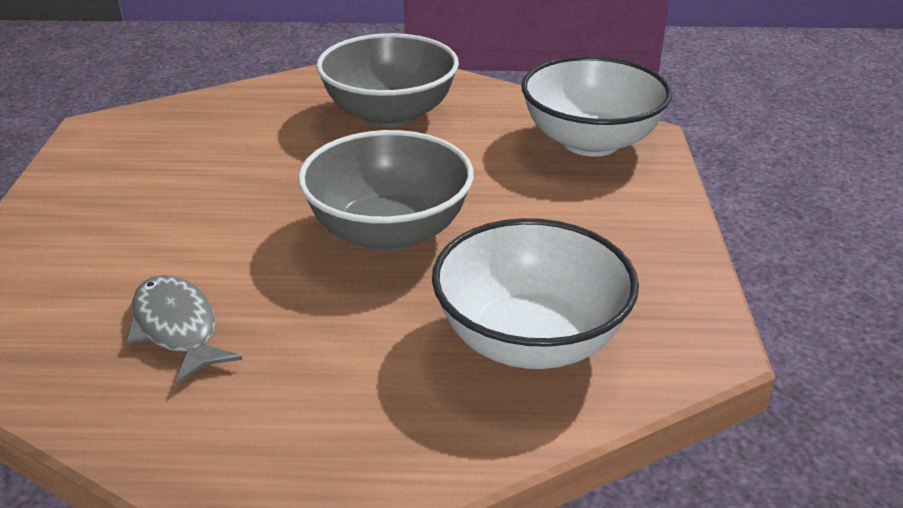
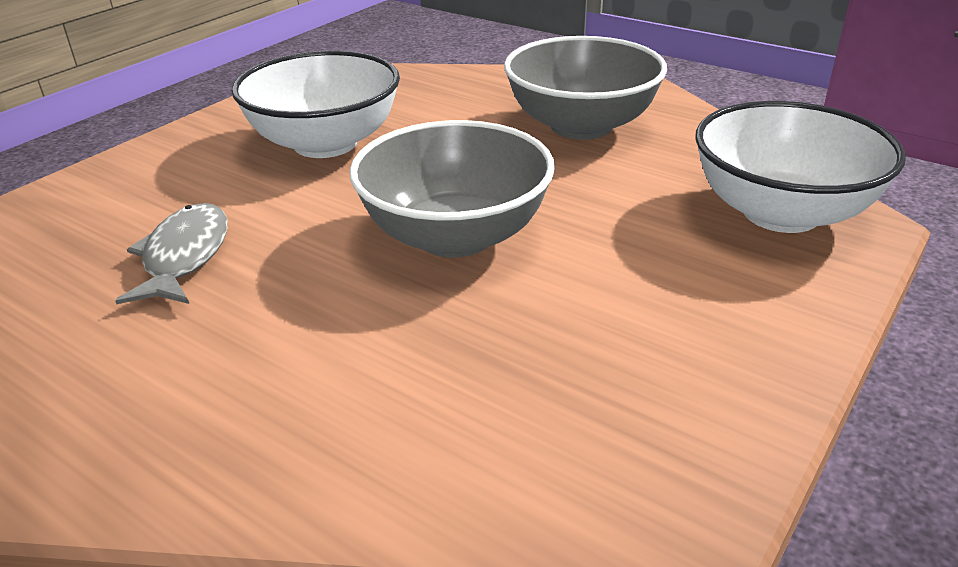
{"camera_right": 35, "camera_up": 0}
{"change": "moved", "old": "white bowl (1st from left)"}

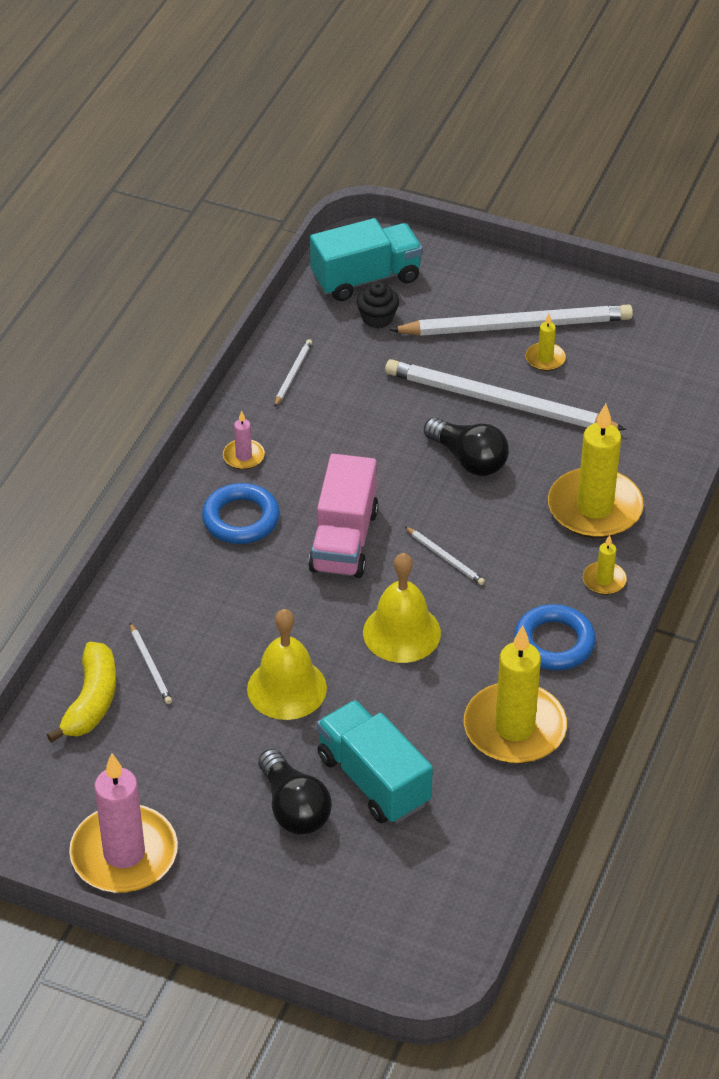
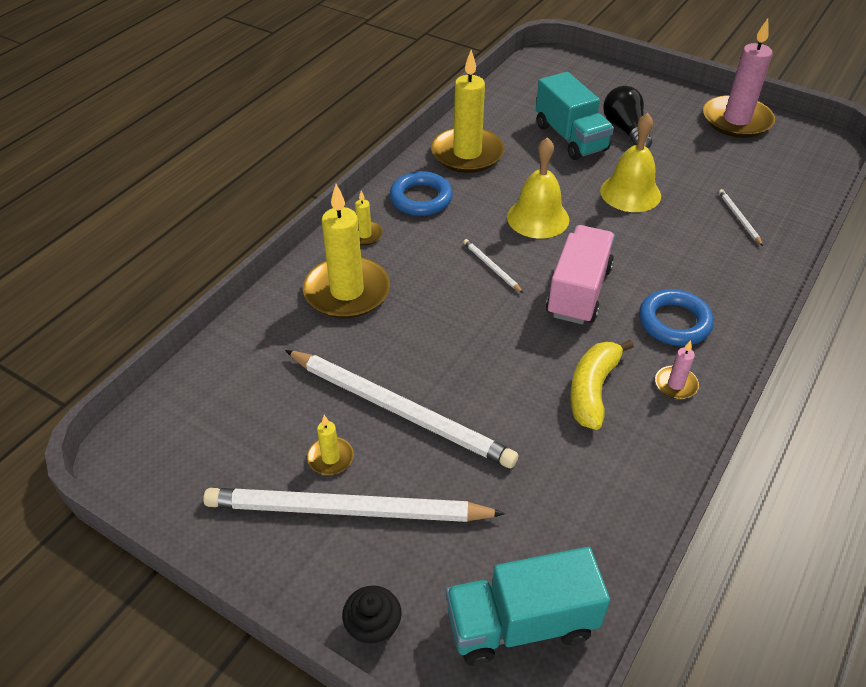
{"camera_right": -170, "camera_up": 0}
{"change": "removed", "old": "white pencil (2nd from left)"}
{"change": "removed", "old": "black light bulb (2nd from left)"}
{"change": "moved", "old": "yellow banana"}
{"change": "moved", "old": "black cupcake"}

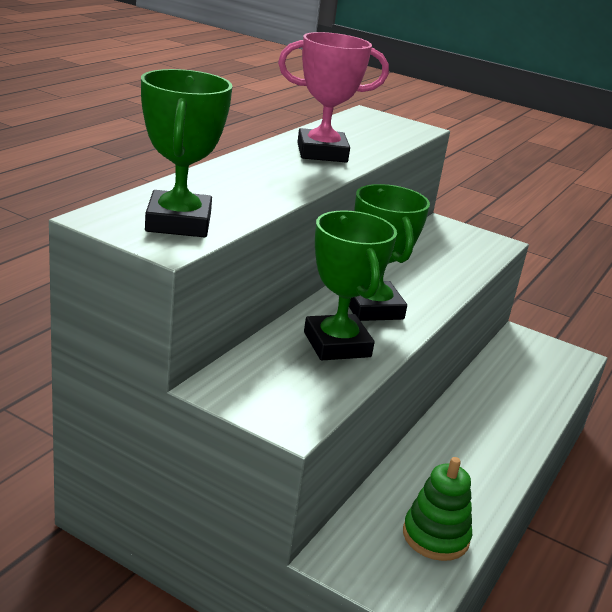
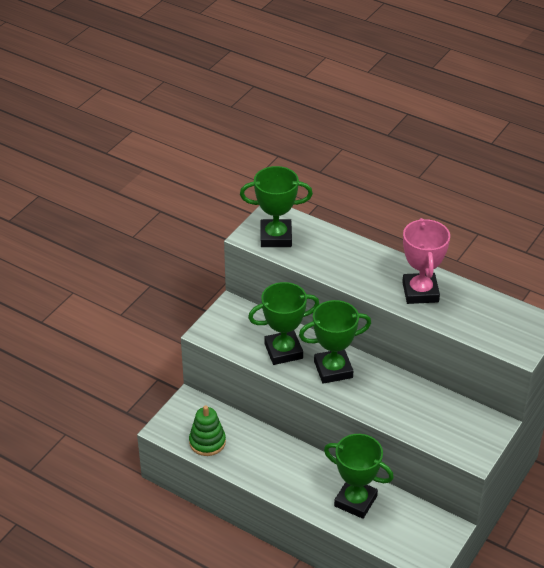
{"camera_right": 95, "camera_up": 15}
{"change": "added", "new": "green trophy (4th from left)"}

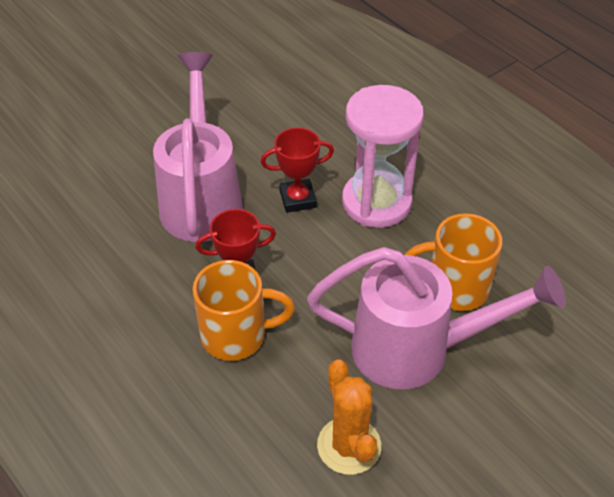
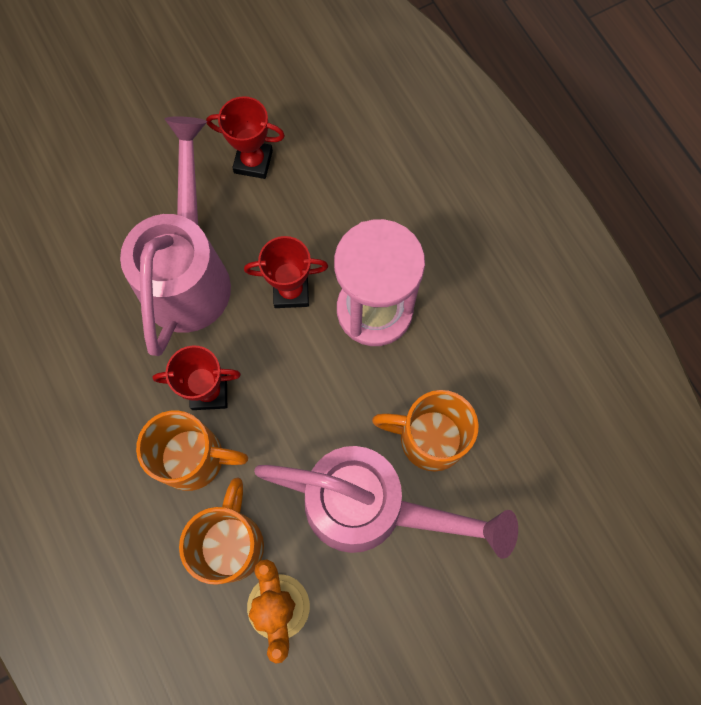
{"camera_right": 10, "camera_up": 25}
{"change": "added", "new": "orange mug (2nd from left)"}
{"change": "added", "new": "red trophy (2nd from left)"}

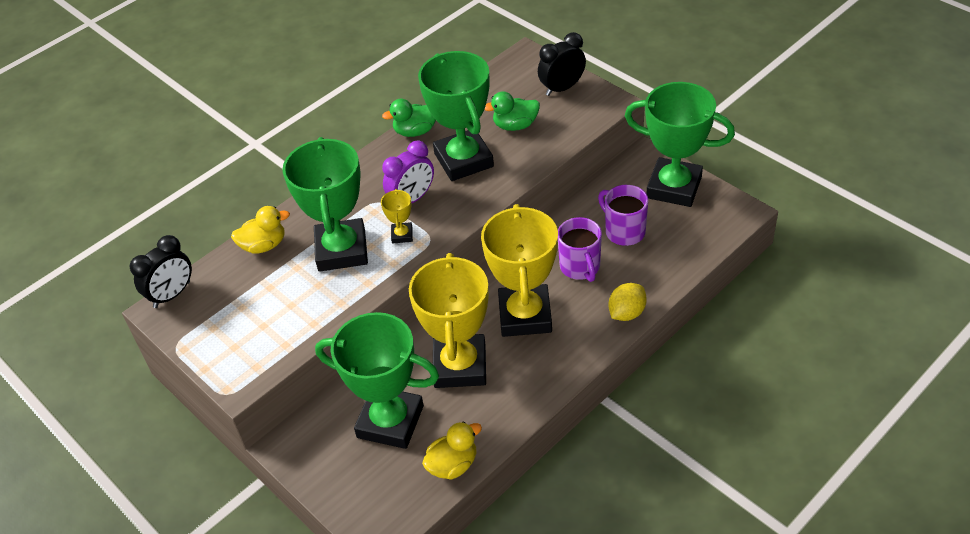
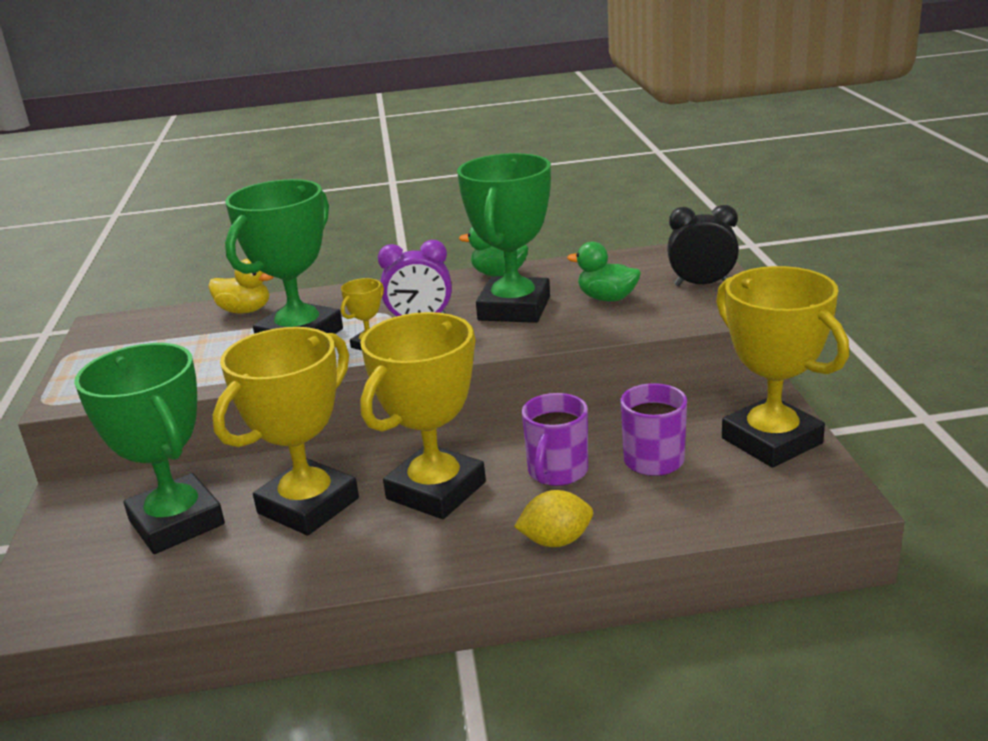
{"camera_right": 35, "camera_up": -20}
{"change": "removed", "old": "black clock (1st from left)"}
{"change": "removed", "old": "yellow duck (2nd from left)"}
{"change": "recoloured", "old": "green trophy (4th from left)", "new": "yellow trophy (4th from left)"}

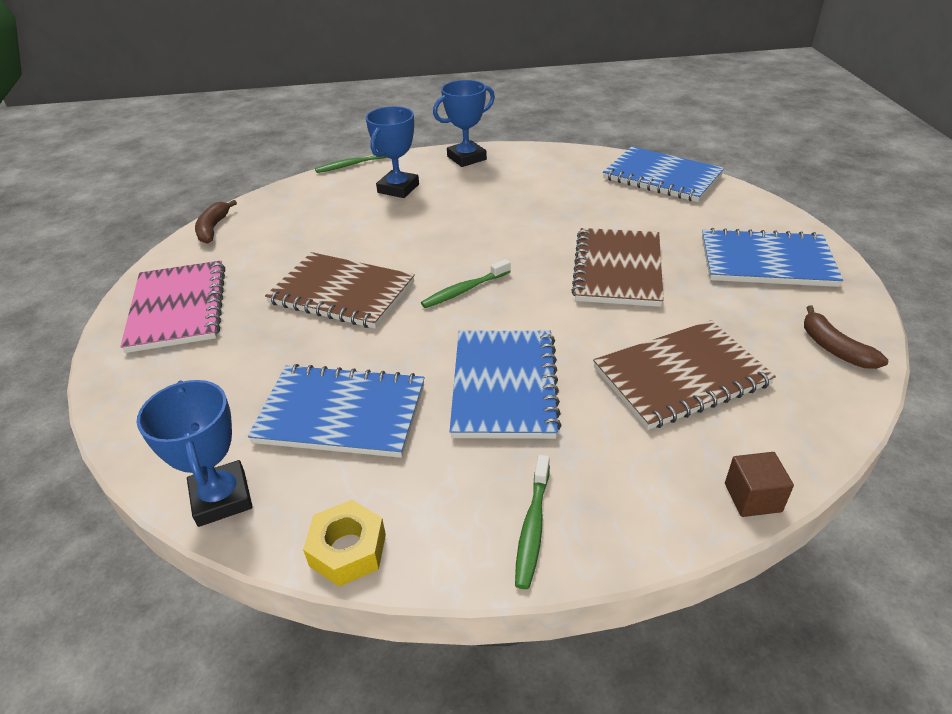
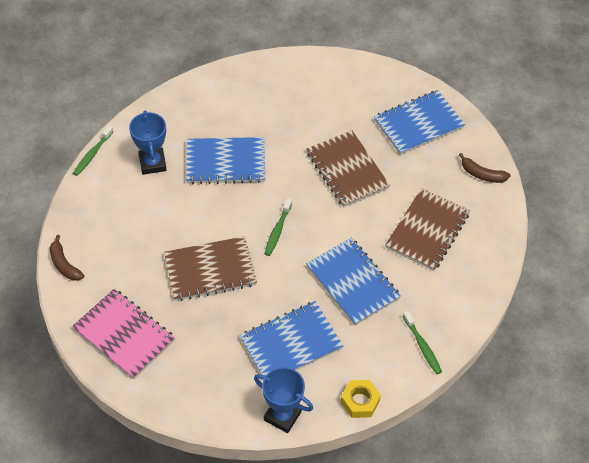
{"camera_right": -40, "camera_up": 15}
{"change": "removed", "old": "blue trophy (3rd from left)"}
{"change": "removed", "old": "brown cube"}
{"change": "moved", "old": "blue notebook (3rd from left in the first image)", "new": "blue notebook (1st from left)"}

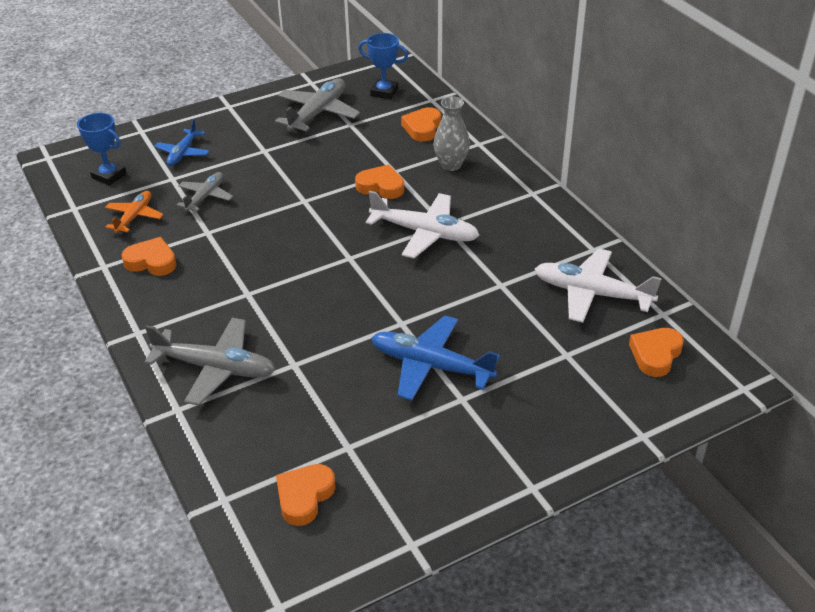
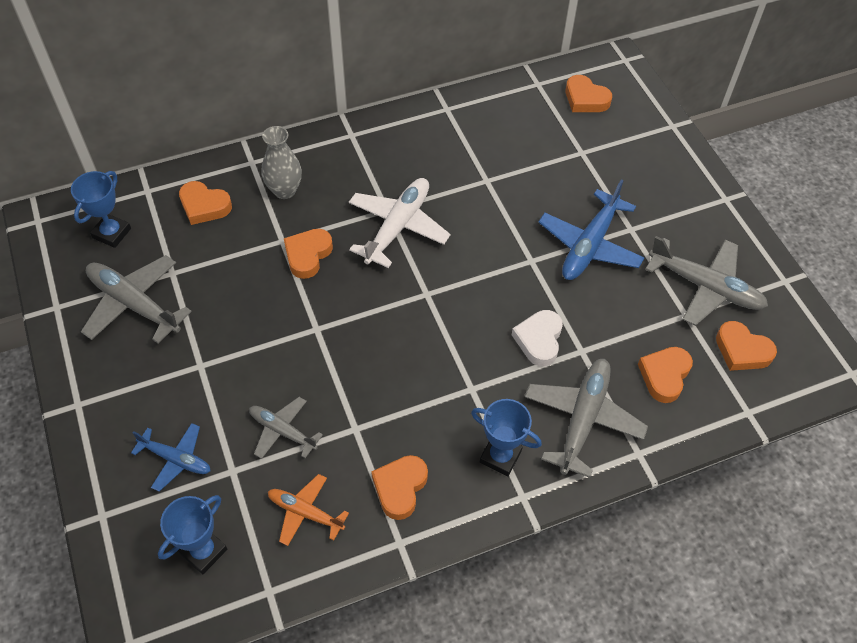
{"camera_right": -85, "camera_up": 15}
{"change": "removed", "old": "white plane (2nd from left)"}
{"change": "added", "new": "blue trophy (3rd from left)"}
{"change": "added", "new": "white heart"}
{"change": "added", "new": "orange heart (5th from left)"}
{"change": "added", "new": "grey plane (4th from left)"}

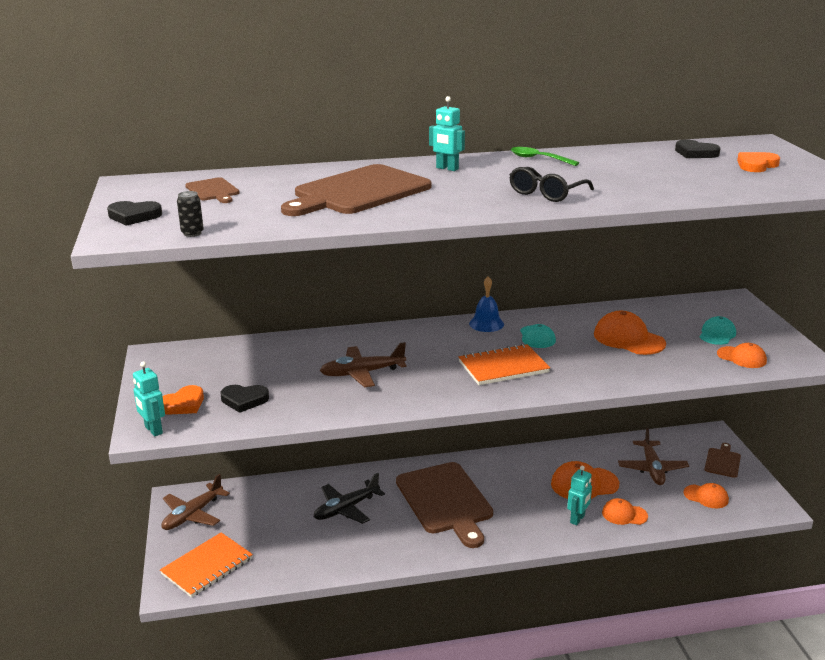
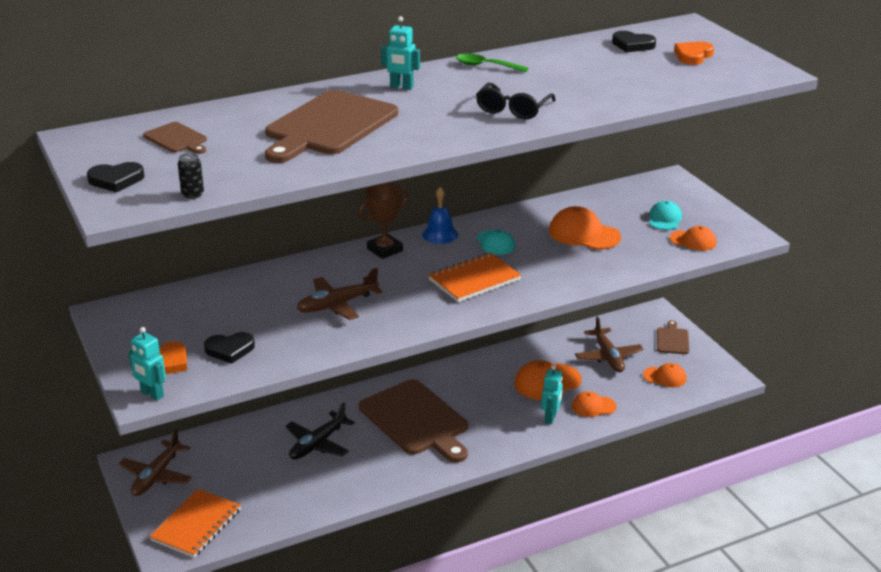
{"camera_right": -15, "camera_up": 5}
{"change": "added", "new": "brown trophy"}

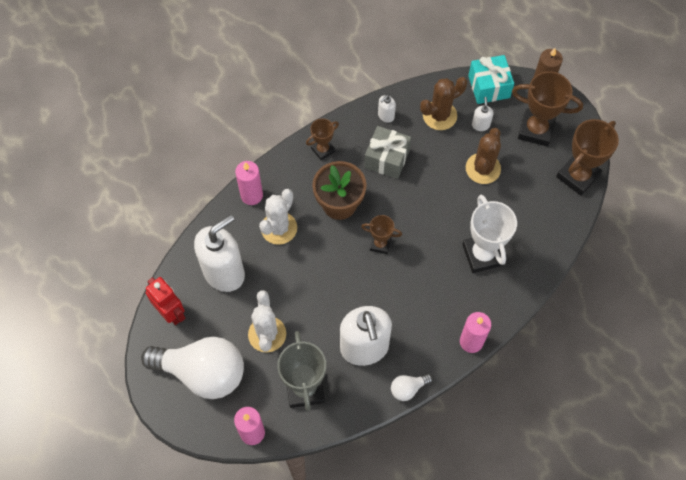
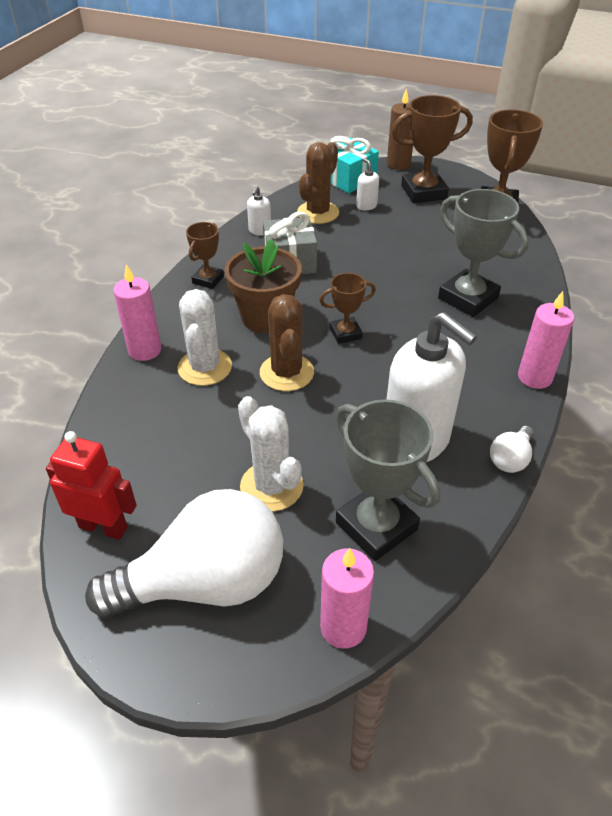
{"camera_right": -30, "camera_up": -20}
{"change": "removed", "old": "white soap dispenser (1st from left)"}
{"change": "moved", "old": "brown cactus (2nd from left in the first image)", "new": "brown cactus (1st from left)"}
{"change": "recoloured", "old": "white trophy", "new": "grey trophy (2nd from left)"}

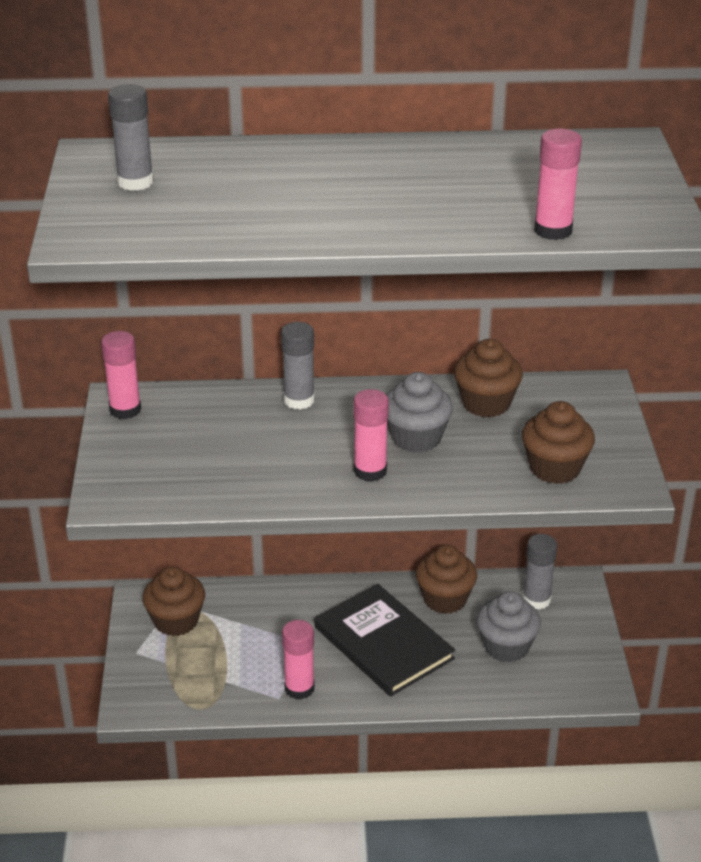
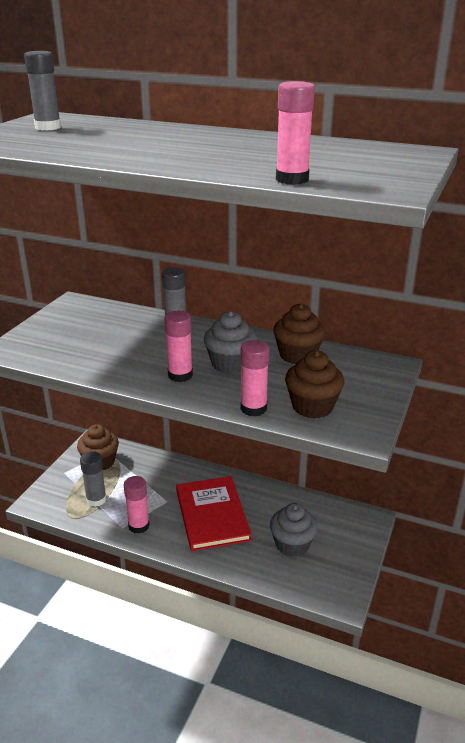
{"camera_right": 25, "camera_up": -5}
{"change": "removed", "old": "brown cupcake (2nd from left)"}
{"change": "moved", "old": "pink glue stick (1st from left in the first image)", "new": "pink glue stick (3rd from left)"}
{"change": "moved", "old": "grey glue stick (3rd from left in the first image)", "new": "grey glue stick (2nd from left)"}
{"change": "recoloured", "old": "black book", "new": "red book"}

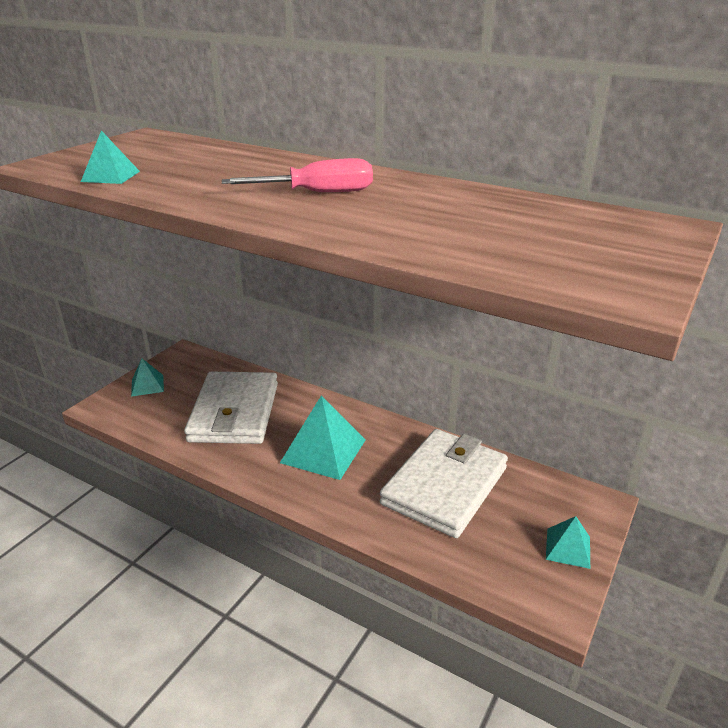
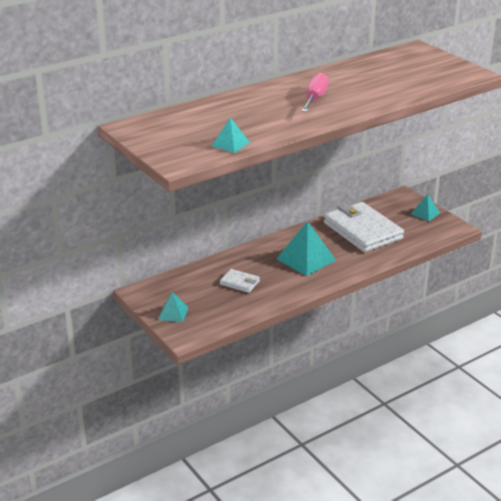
{"camera_right": -65, "camera_up": 0}
{"change": "resized", "old": "white wallet (1st from left)", "factor": 0.45}

